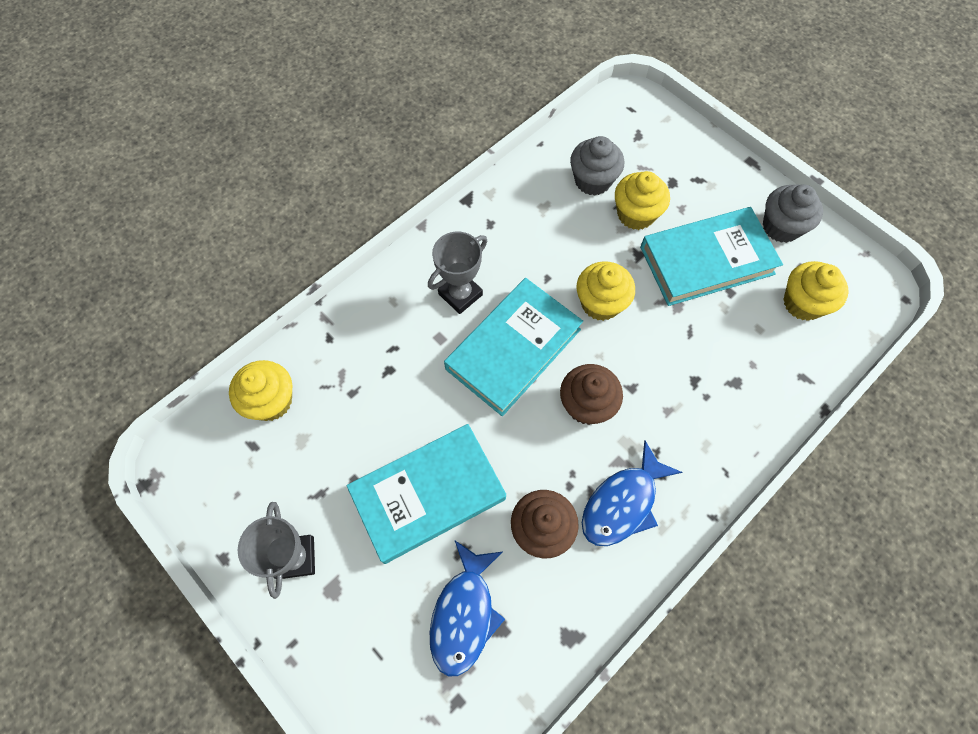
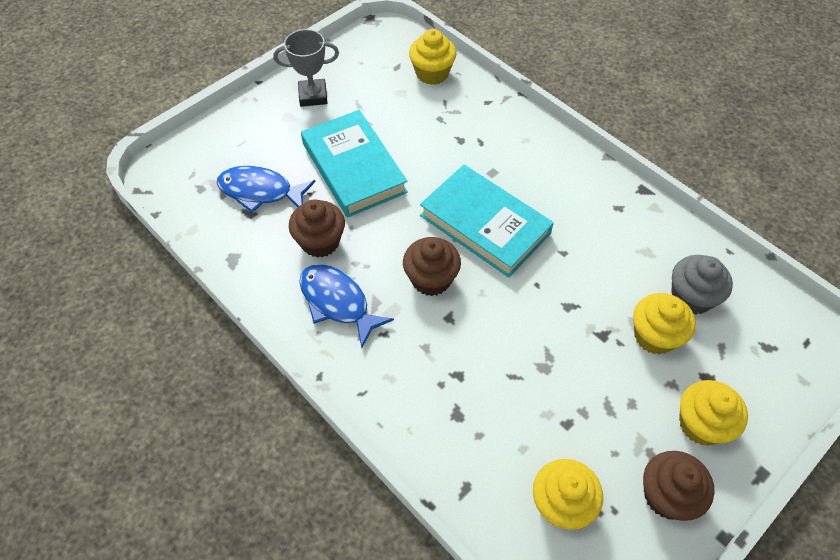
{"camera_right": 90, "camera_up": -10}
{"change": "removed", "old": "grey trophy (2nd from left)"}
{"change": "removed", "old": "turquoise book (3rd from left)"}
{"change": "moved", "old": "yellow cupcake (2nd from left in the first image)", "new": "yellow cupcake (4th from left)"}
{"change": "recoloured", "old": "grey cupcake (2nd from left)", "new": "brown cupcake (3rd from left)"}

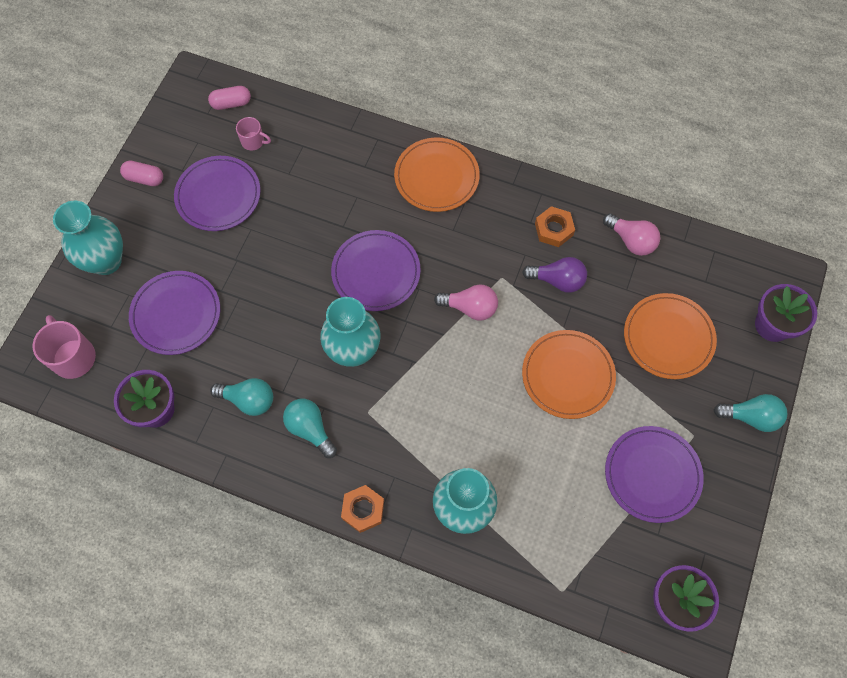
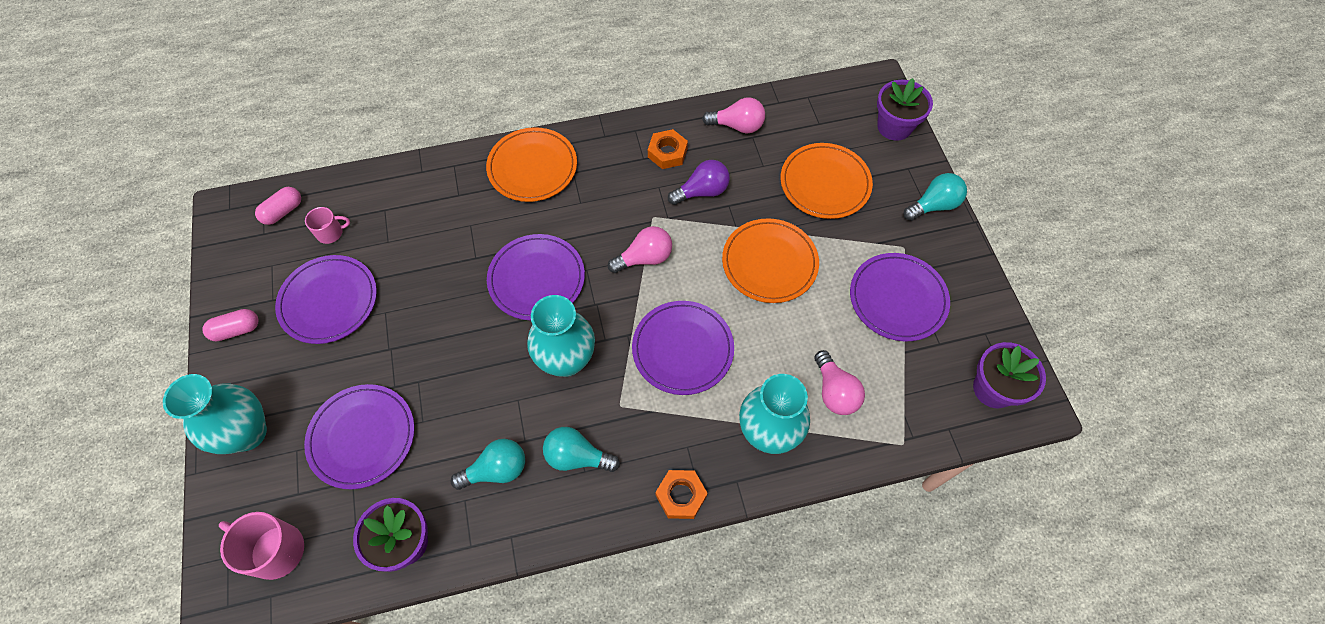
{"camera_right": -35, "camera_up": -5}
{"change": "added", "new": "purple plate (4th from left)"}
{"change": "added", "new": "pink light bulb (3rd from left)"}

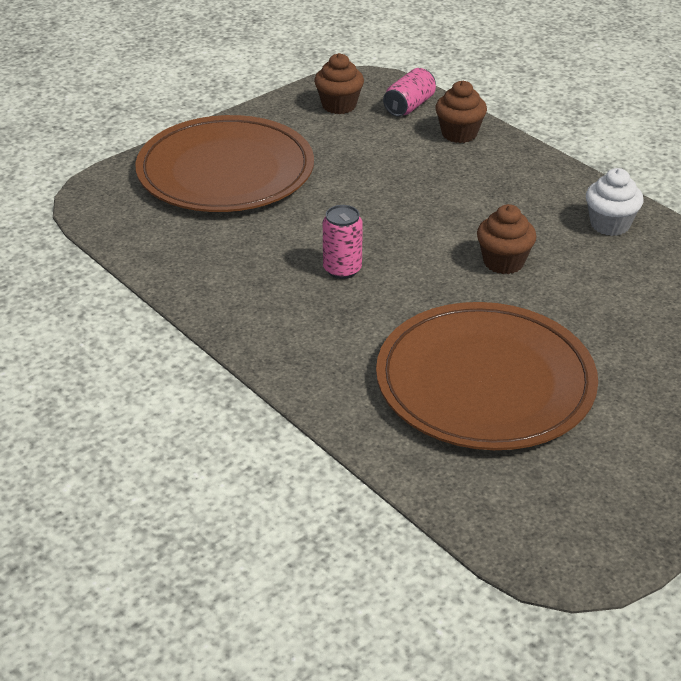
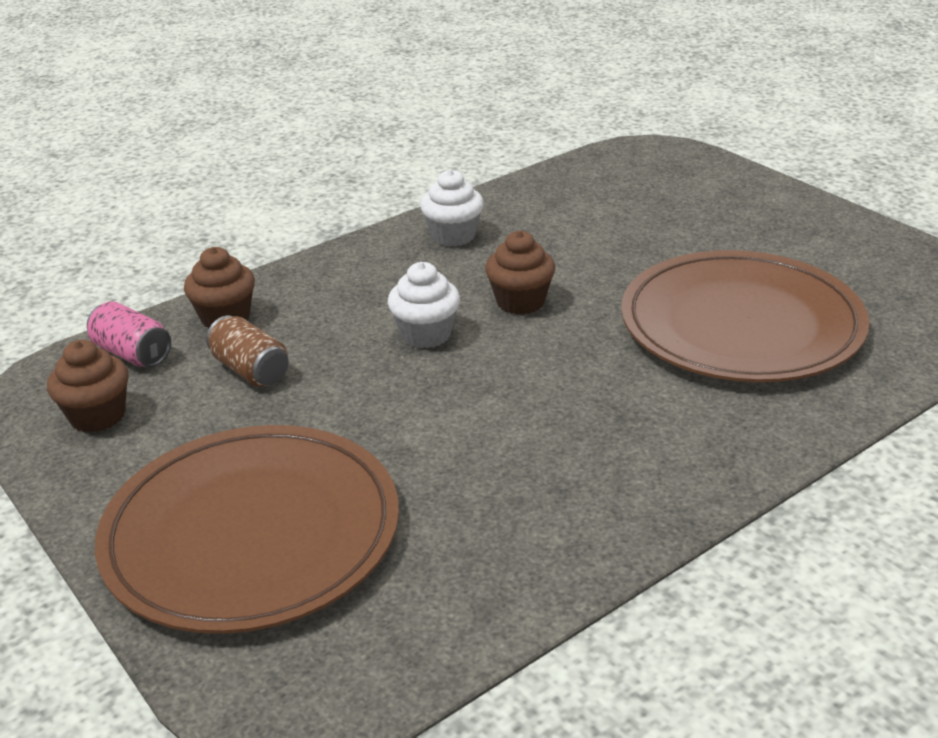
{"camera_right": -85, "camera_up": -5}
{"change": "removed", "old": "pink can (1st from left)"}
{"change": "added", "new": "brown can"}
{"change": "added", "new": "white cupcake (1st from left)"}

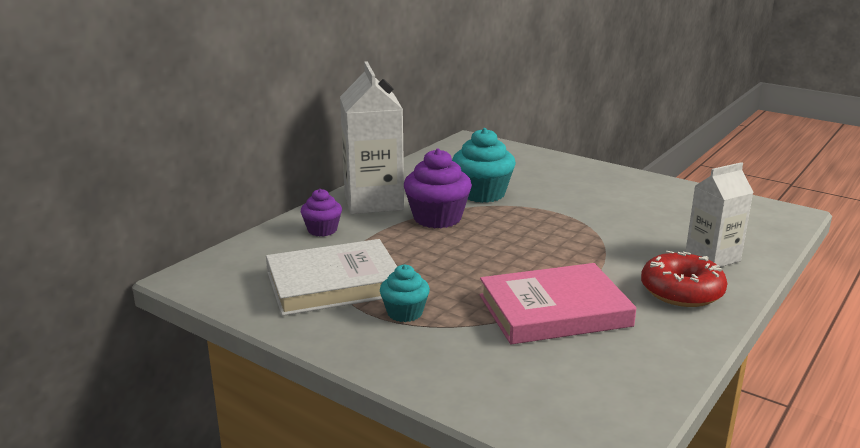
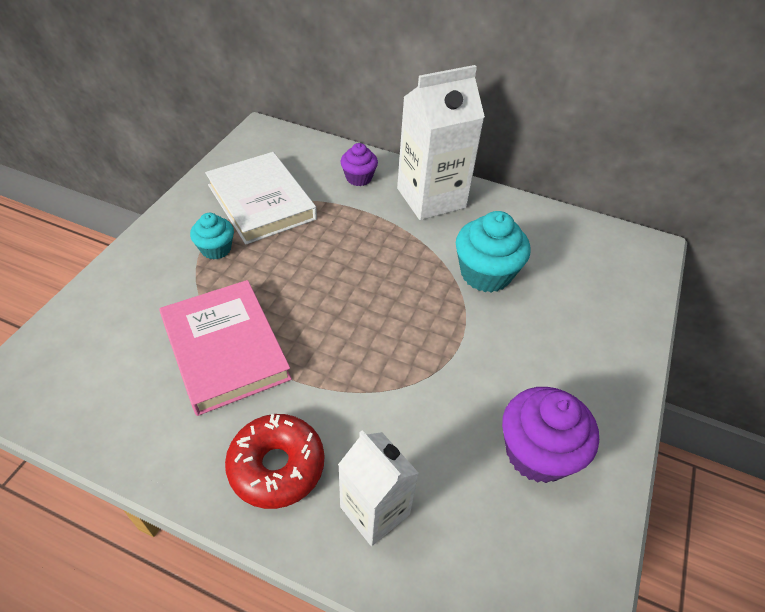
{"camera_right": 75, "camera_up": 25}
{"change": "moved", "old": "purple cupcake (2nd from left)"}

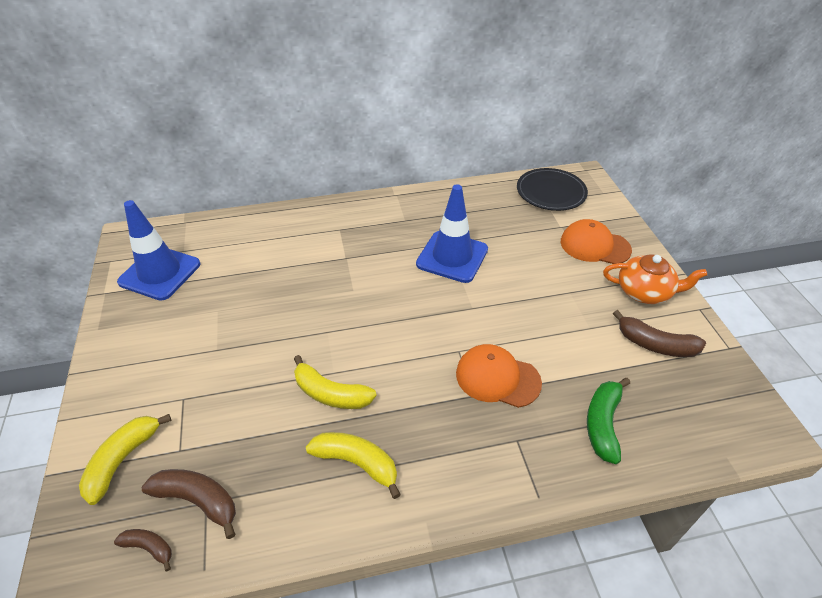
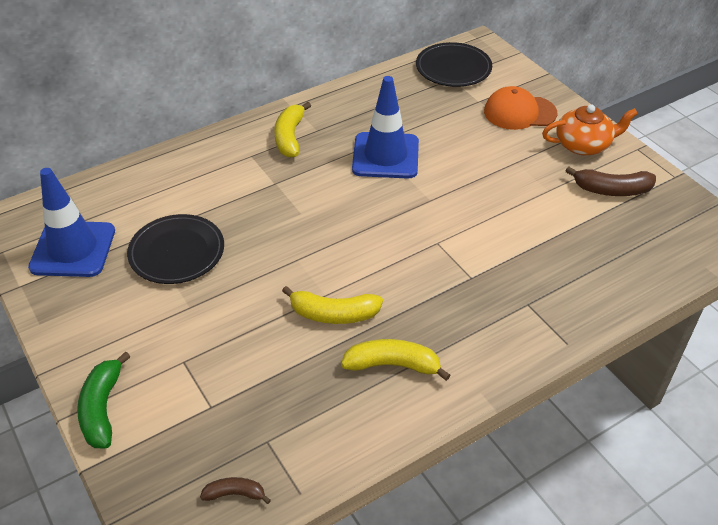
{"camera_right": -20, "camera_up": 0}
{"change": "removed", "old": "brown banana (2nd from left)"}
{"change": "removed", "old": "orange cap (1st from left)"}
{"change": "added", "new": "black plate (1st from left)"}
{"change": "moved", "old": "yellow banana (1st from left)"}
{"change": "moved", "old": "green banana"}

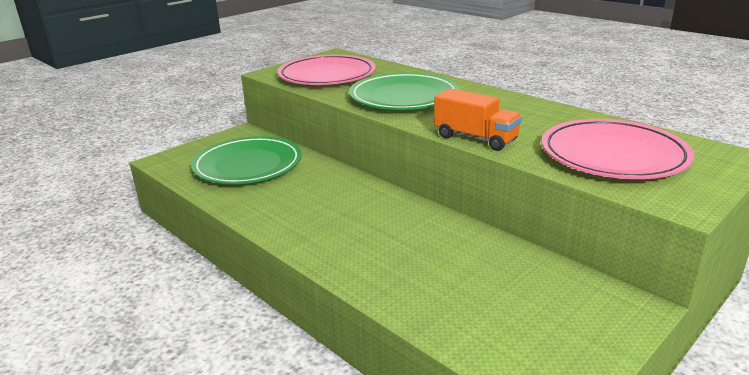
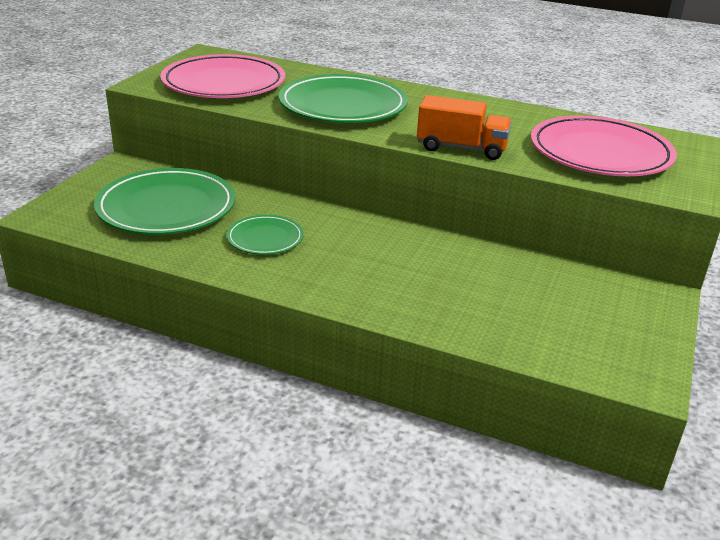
{"camera_right": -25, "camera_up": 5}
{"change": "added", "new": "green plate (2nd from left)"}

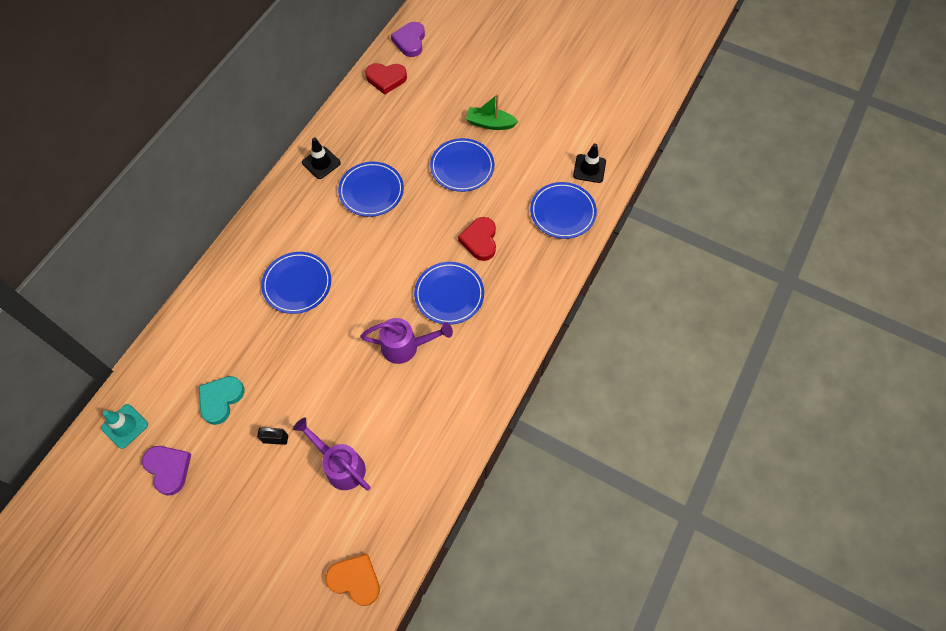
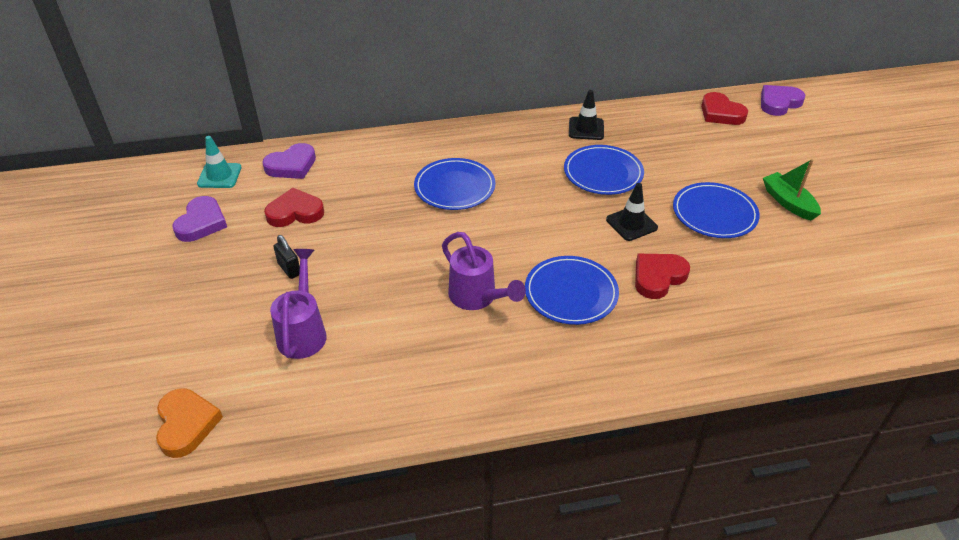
{"camera_right": 50, "camera_up": -20}
{"change": "removed", "old": "blue plate (5th from left)"}
{"change": "added", "new": "purple heart (2nd from left)"}
{"change": "moved", "old": "black traffic cone (2nd from left)"}
{"change": "recoloured", "old": "turquoise heart", "new": "red heart (1st from left)"}

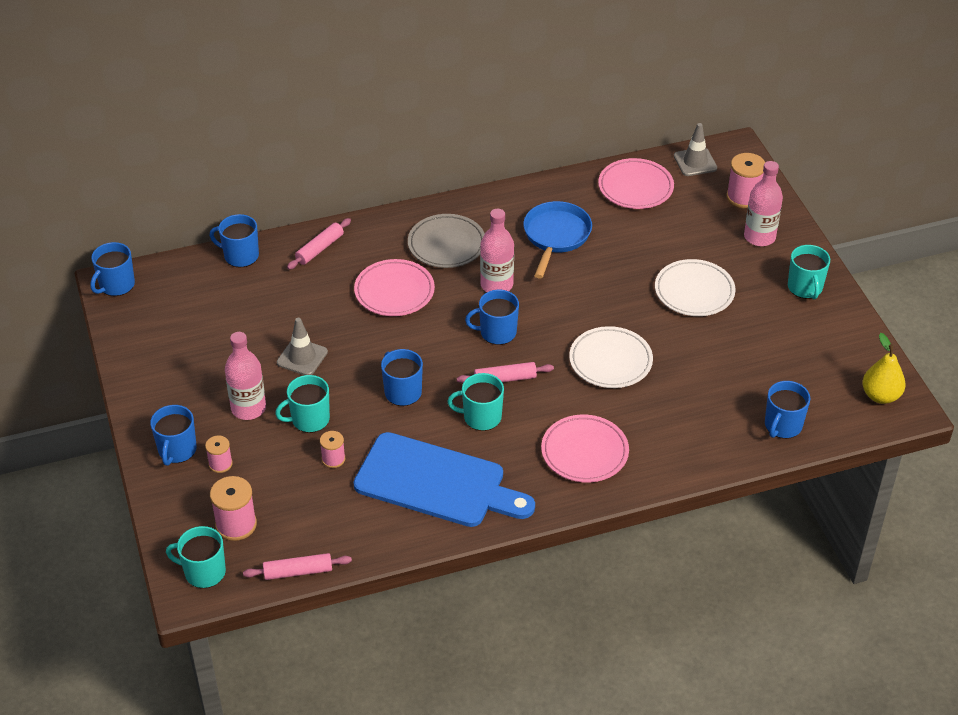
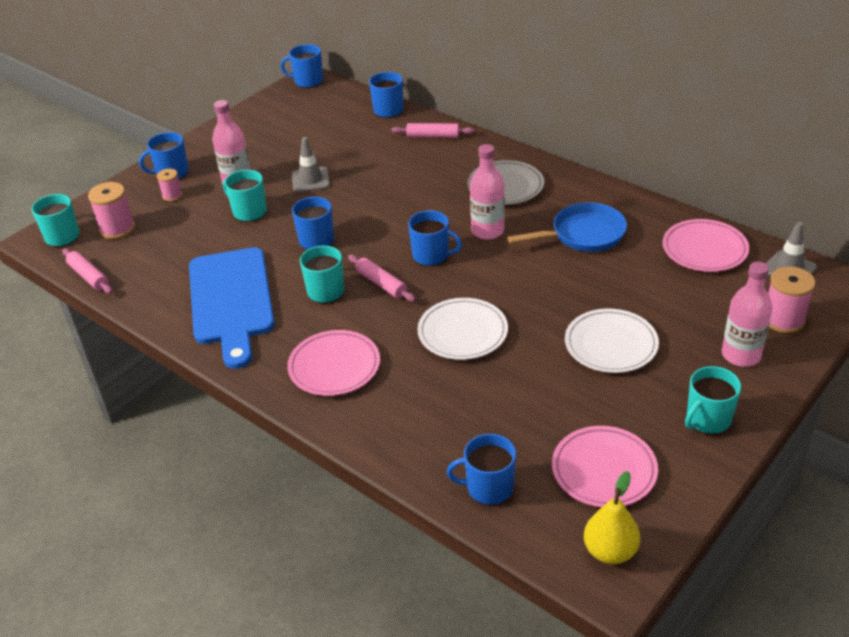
{"camera_right": 60, "camera_up": -5}
{"change": "removed", "old": "pink spool (3rd from left)"}
{"change": "moved", "old": "pink plate (1st from left in the first image)", "new": "pink plate (2nd from left)"}
{"change": "turned", "old": "blue mug (5th from left)", "degrees": 150}

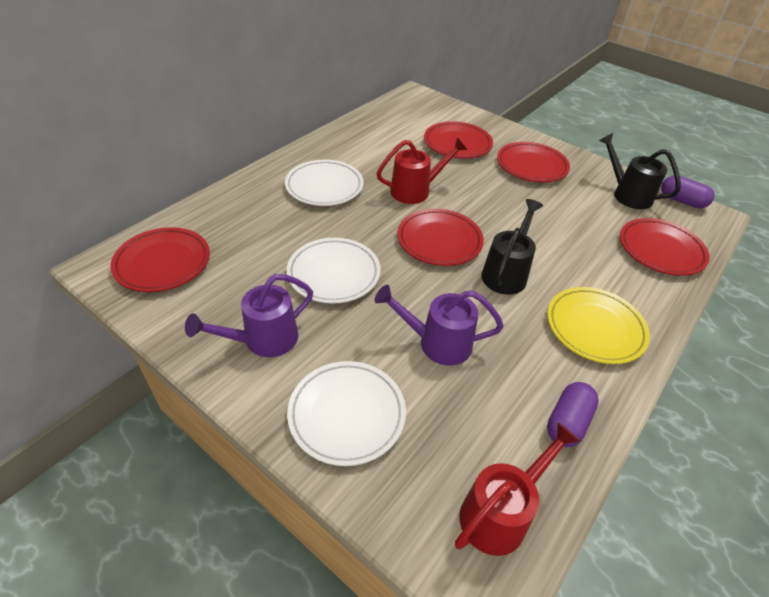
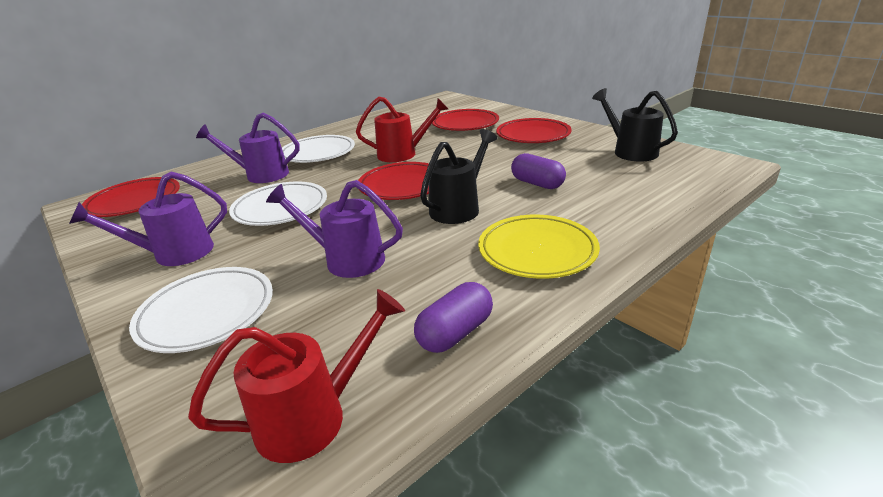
{"camera_right": 15, "camera_up": -15}
{"change": "removed", "old": "red plate (5th from left)"}
{"change": "added", "new": "purple watering can (2nd from left)"}
{"change": "moved", "old": "purple capsule (2nd from left)"}

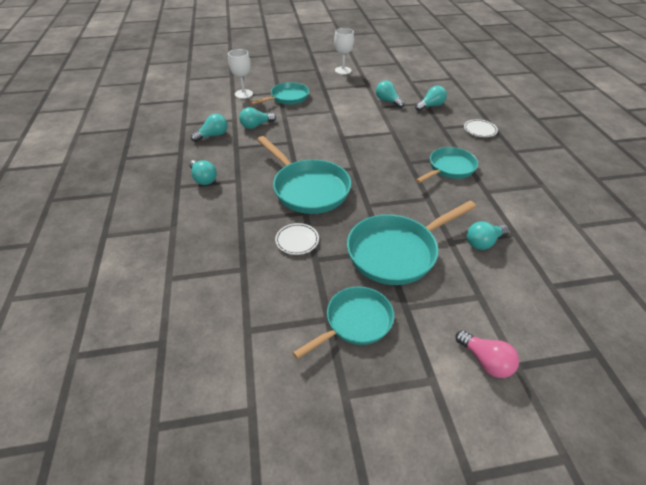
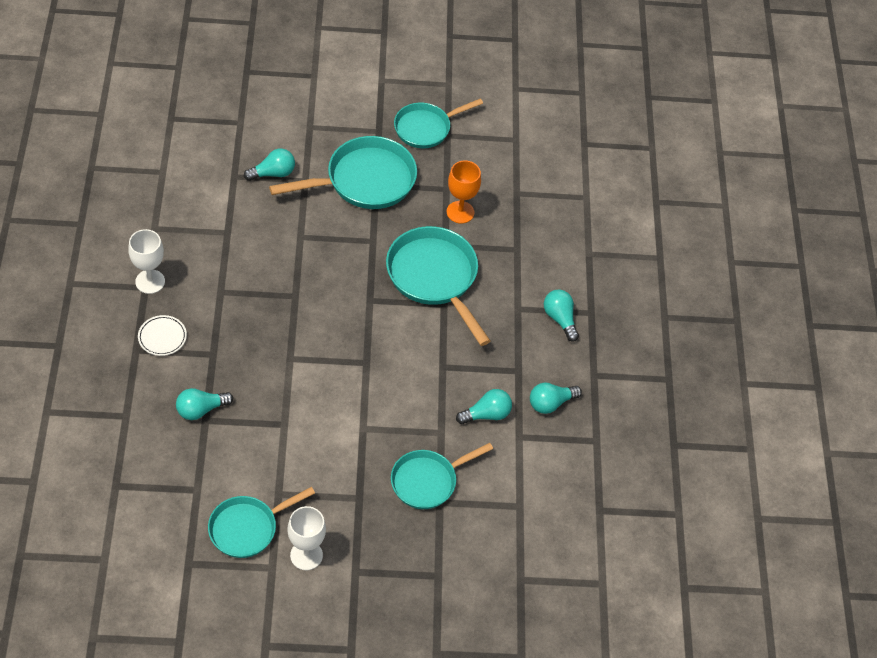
{"camera_right": -175, "camera_up": 10}
{"change": "removed", "old": "turquoise light bulb (4th from left)"}
{"change": "removed", "old": "pink light bulb"}
{"change": "moved", "old": "white goblet (1st from left)"}
{"change": "moved", "old": "turquoise pan (5th from left in the first image)", "new": "turquoise pan (1st from left)"}
{"change": "replaced", "old": "white plate (1st from left)", "new": "orange goblet"}

